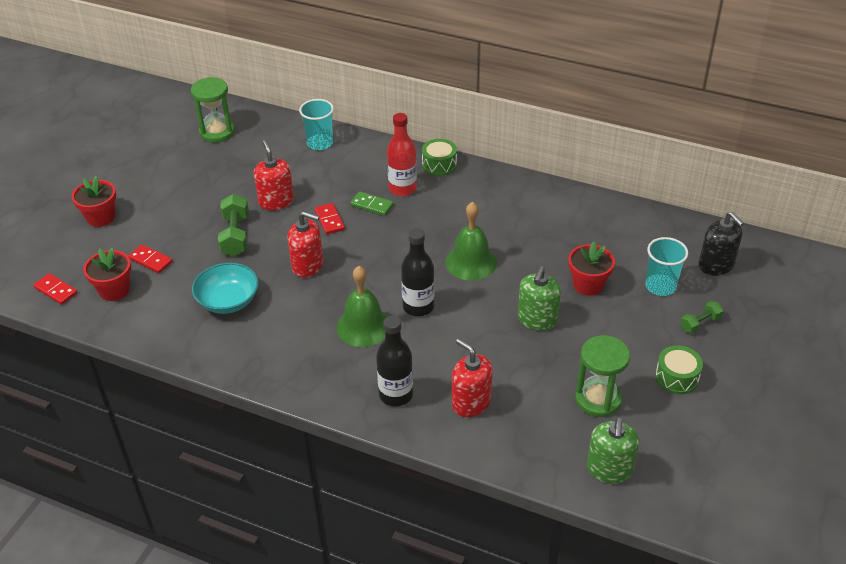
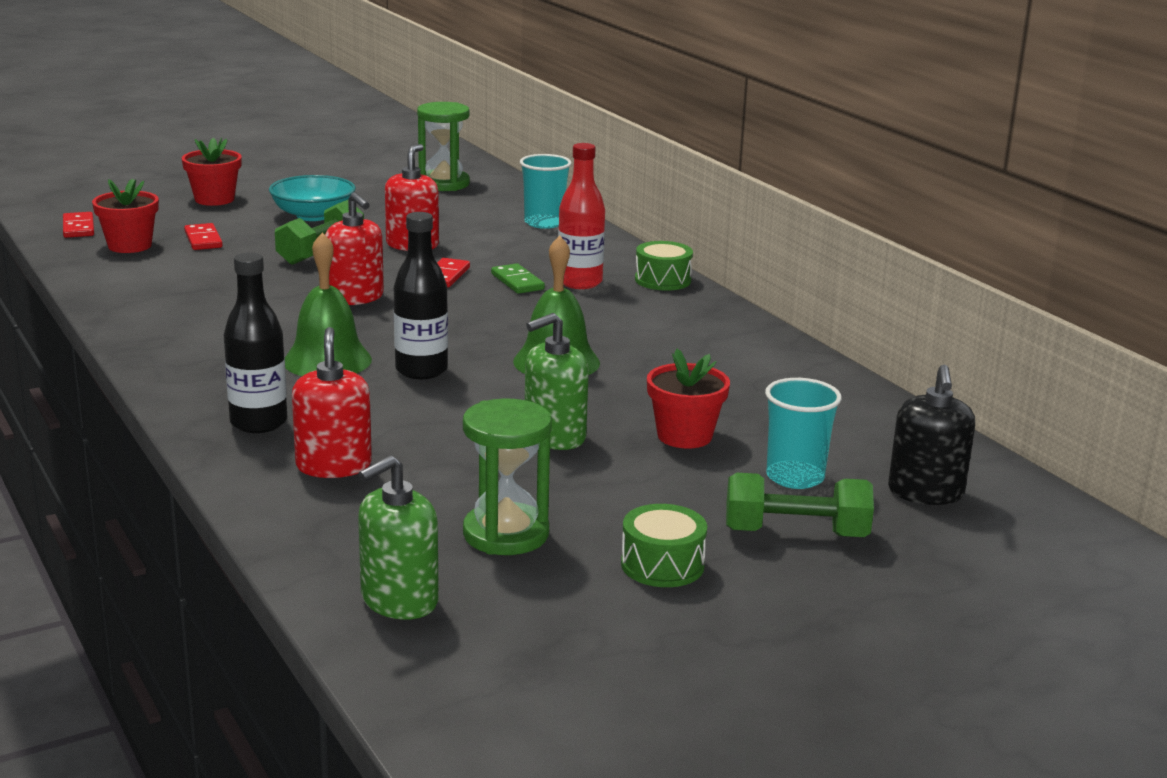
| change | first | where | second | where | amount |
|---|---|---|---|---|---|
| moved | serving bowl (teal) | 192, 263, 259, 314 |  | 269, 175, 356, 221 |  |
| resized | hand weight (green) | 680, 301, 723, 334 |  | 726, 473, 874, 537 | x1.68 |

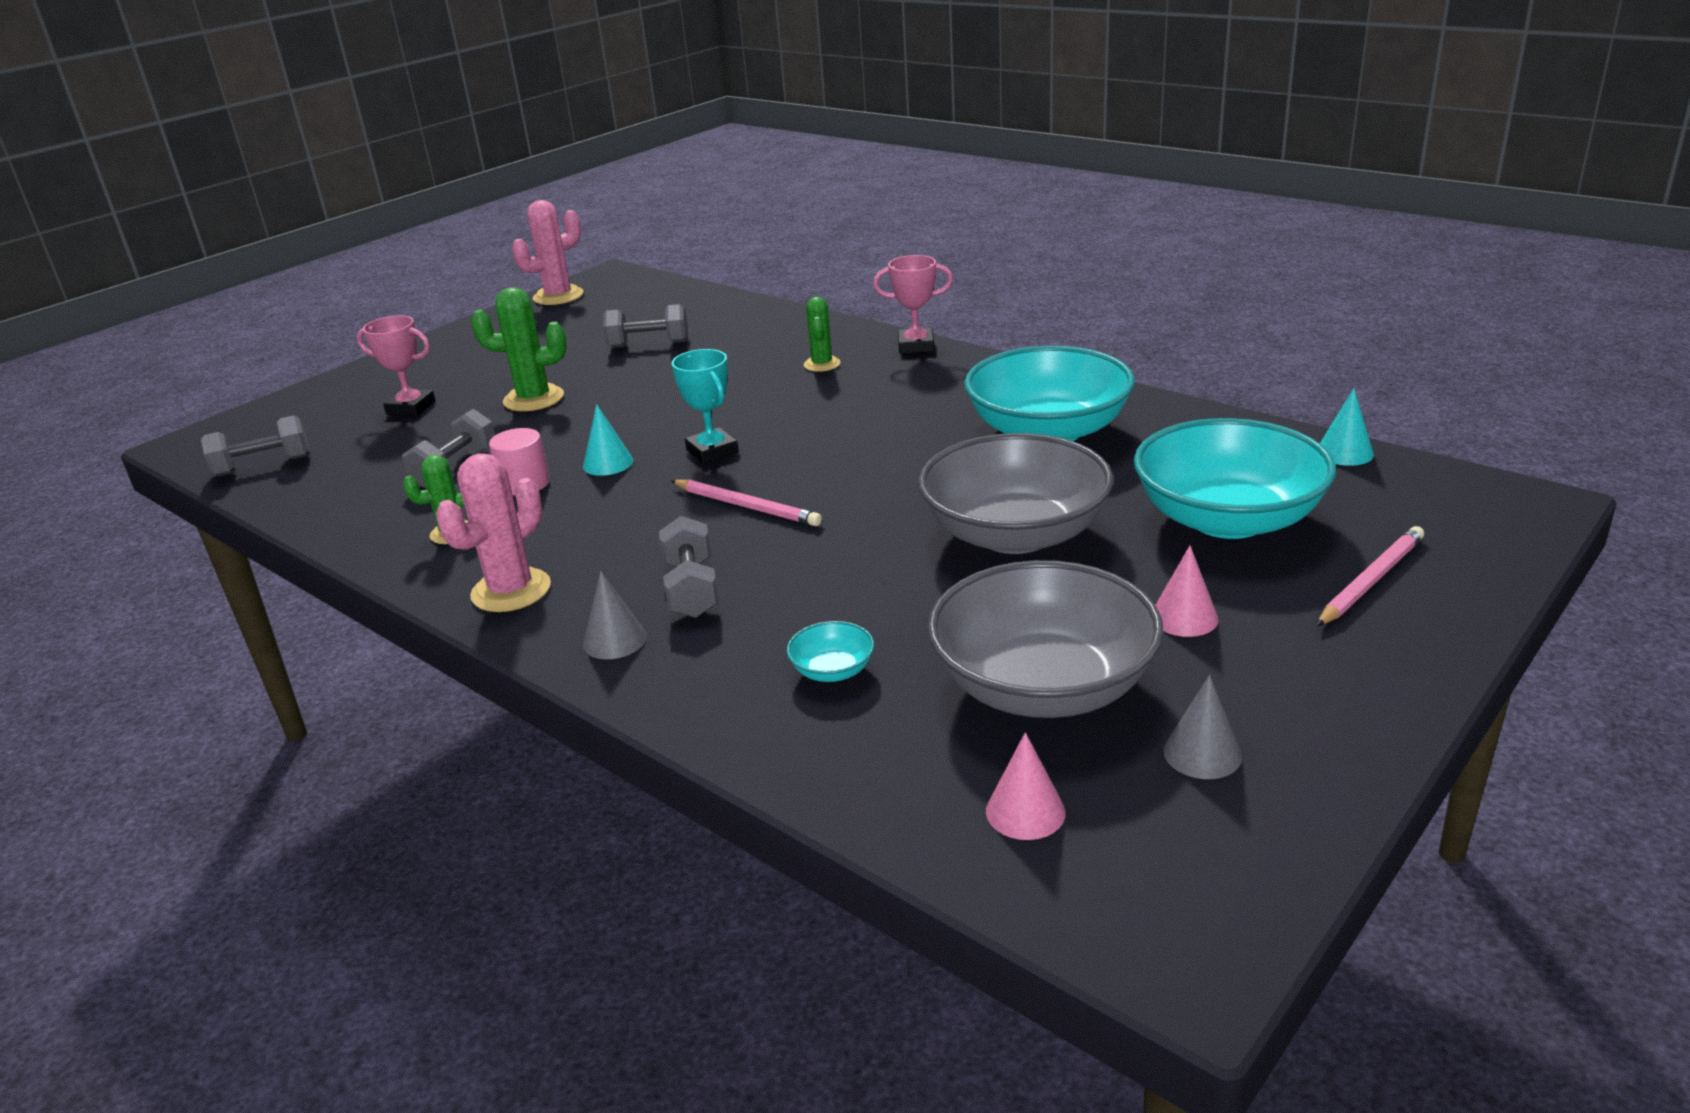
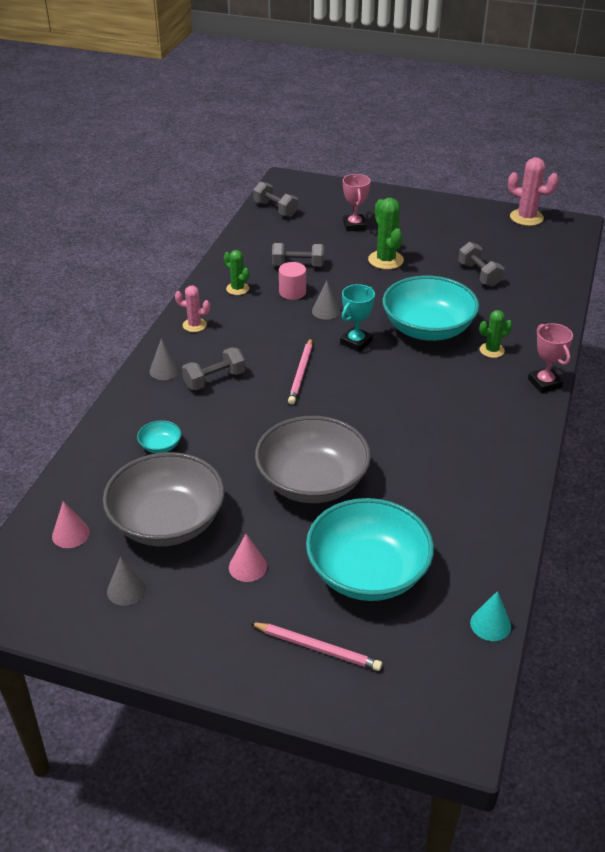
| change | first | where | second | where | amount |
|---|---|---|---|---|---|
| resized | prickly plant (pink) | 436, 453, 551, 612 |  | 175, 286, 210, 332 | x0.62 |
| recoloured | cone (teal) | 583, 404, 633, 476 | cone (gray) | 312, 280, 340, 320 |  |
| moved | serving bowl (teal) | 964, 346, 1135, 441 |  | 382, 275, 479, 341 |  |

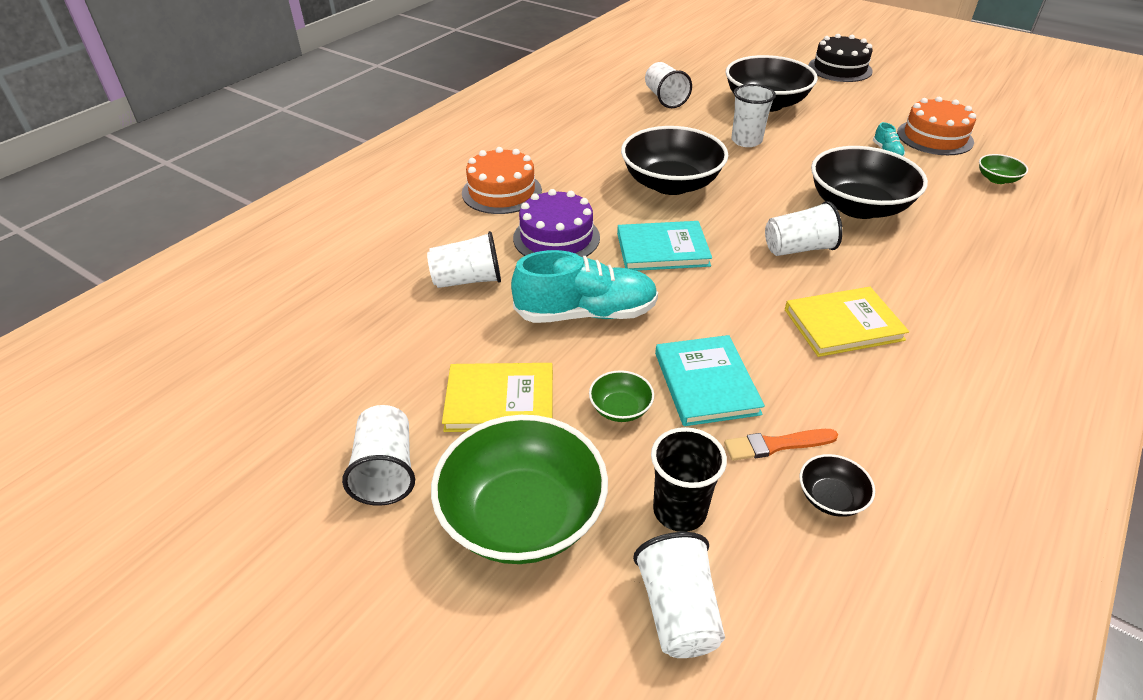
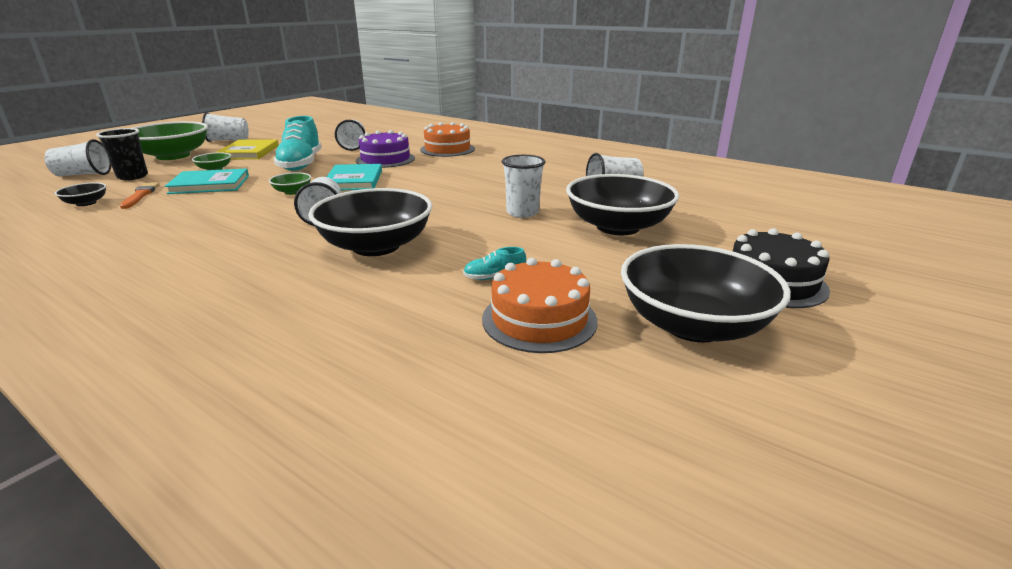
| change | first | where | second | where | amount |
|---|---|---|---|---|---|
| moved | serving bowl (green) | 979, 154, 1028, 184 |  | 269, 172, 311, 195 |  |
| moved | serving bowl (ebony) | 621, 126, 728, 195 |  | 621, 244, 791, 342 |  |
| removed | book (bright yellow) | 785, 287, 909, 357 |  |  |  |

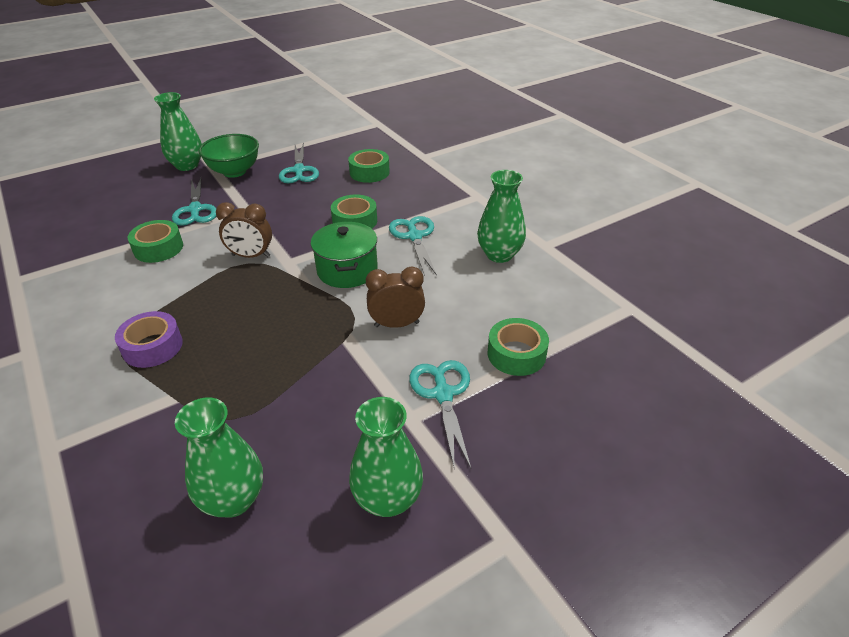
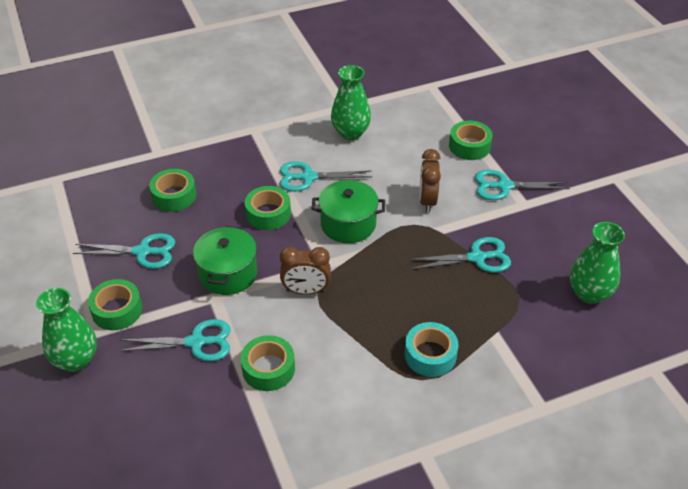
| change | first | where | second | where | amount |
|---|---|---|---|---|---|
| replaced | serving bowl (green) | 198, 134, 259, 178 | sticky tape (green) | 88, 279, 143, 330 |  |
| added |  |  | pot (green) | 193, 226, 257, 295 |  |
| turned | bedside clock (russet) | 216, 202, 272, 258 |  | 280, 247, 331, 295 | 75 degrees clockwise |
| recoloured | sticky tape (purple) | 115, 311, 183, 368 | sticky tape (teal) | 405, 322, 458, 377 |  |
| added |  |  | scissors (teal) | 408, 237, 511, 273 |  |
| removed | tall vase (green) | 349, 397, 423, 517 |  |  |  |

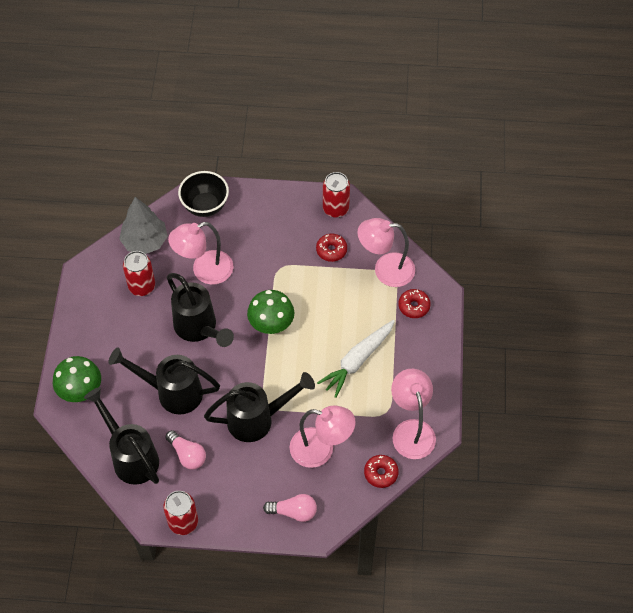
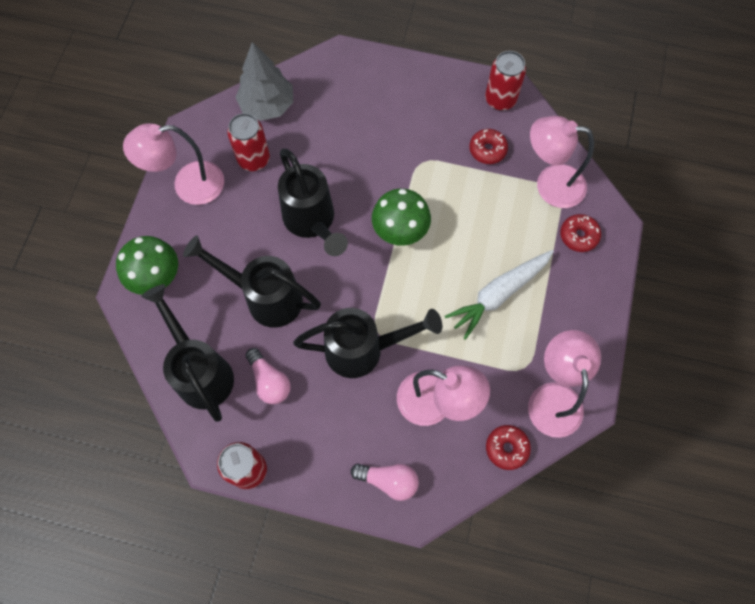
| change | first | where | second | where | amount |
|---|---|---|---|---|---|
| moved | lamp (pink) | 168, 222, 233, 285 |  | 123, 123, 224, 205 |  |
| removed | serving bowl (ebony) | 178, 171, 229, 217 |  |  |  |

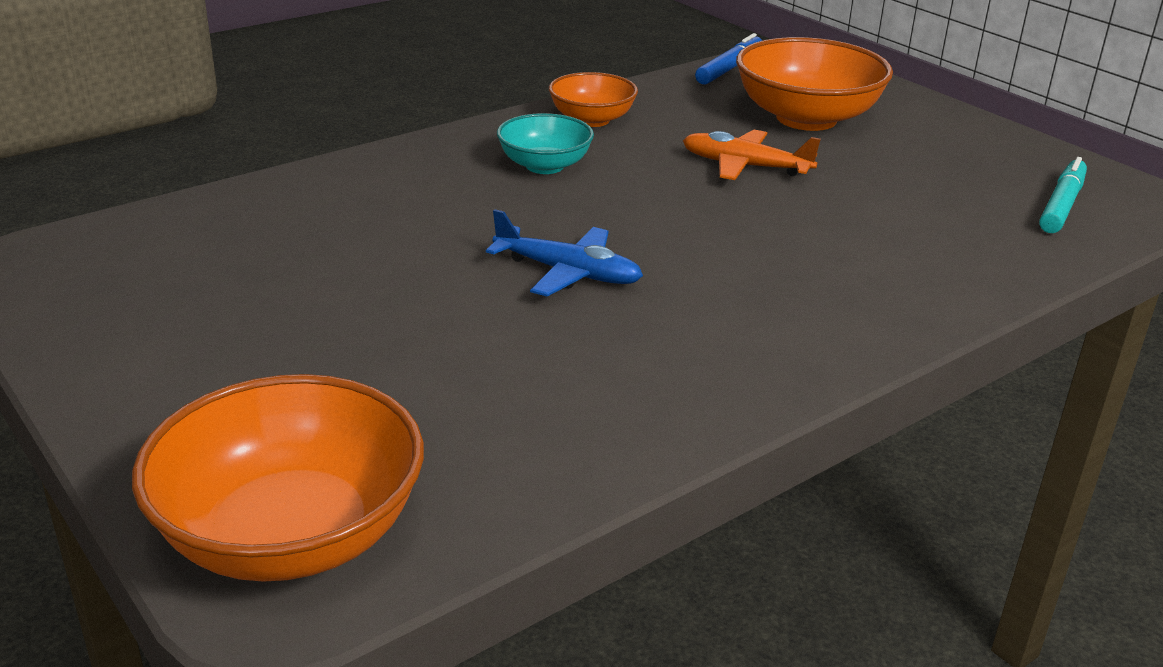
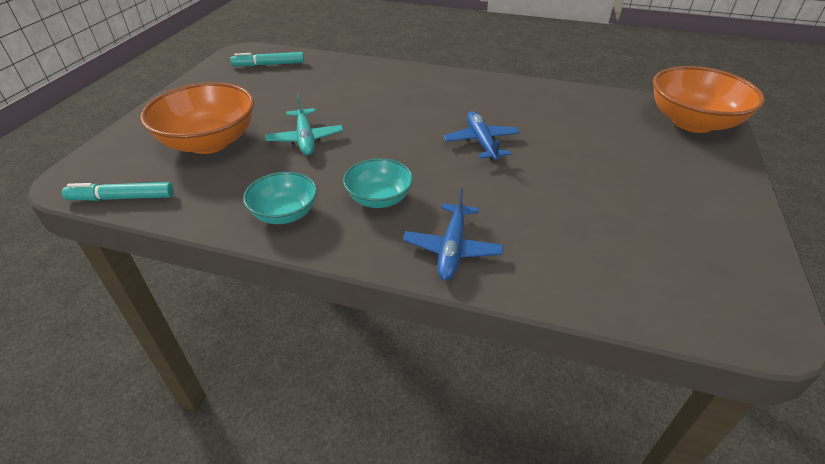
| change | first | where | second | where | amount |
|---|---|---|---|---|---|
| recoloured | marker pen (cobalt) | 695, 33, 762, 85 | marker pen (teal) | 62, 182, 174, 201 |  |
| recoloured | serving bowl (orange) | 549, 72, 638, 127 | serving bowl (teal) | 243, 172, 317, 224 |  |
| recoloured | aeroplane (orange) | 683, 130, 821, 180 | aeroplane (teal) | 265, 95, 343, 155 |  |
| added |  |  | aeroplane (cobalt) | 403, 188, 503, 281 |  |

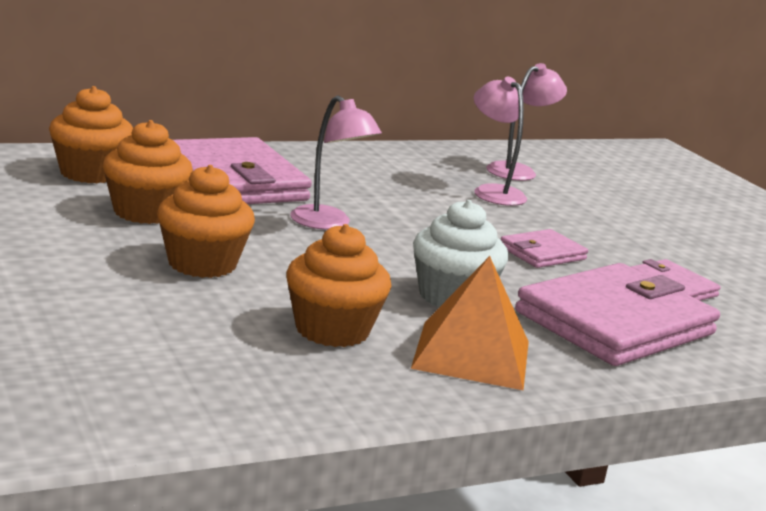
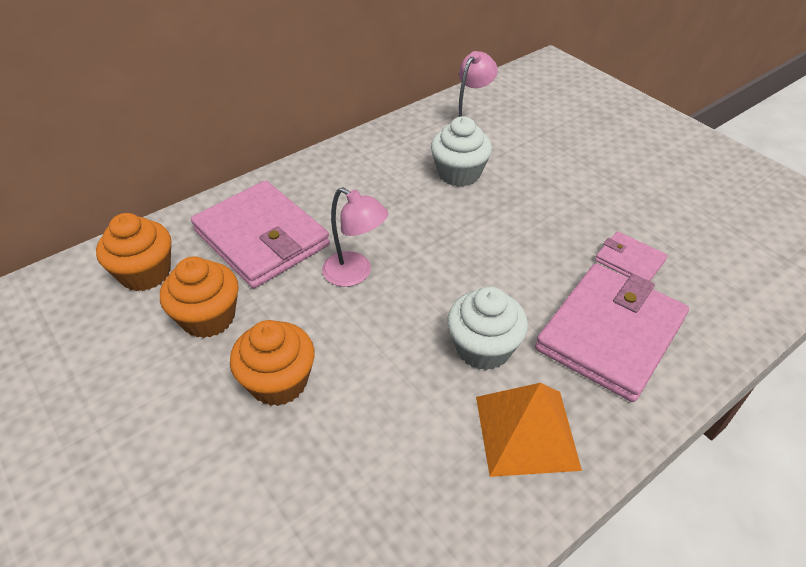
| change | first | where | second | where | amount |
|---|---|---|---|---|---|
| replaced | lamp (pink) | 474, 77, 527, 206 | fairy cake (pure white) | 431, 116, 492, 187 |  |
| removed | fairy cake (orange) | 286, 224, 392, 347 |  |  |  |
| removed | wallet (pink) | 501, 229, 588, 268 |  |  |  |

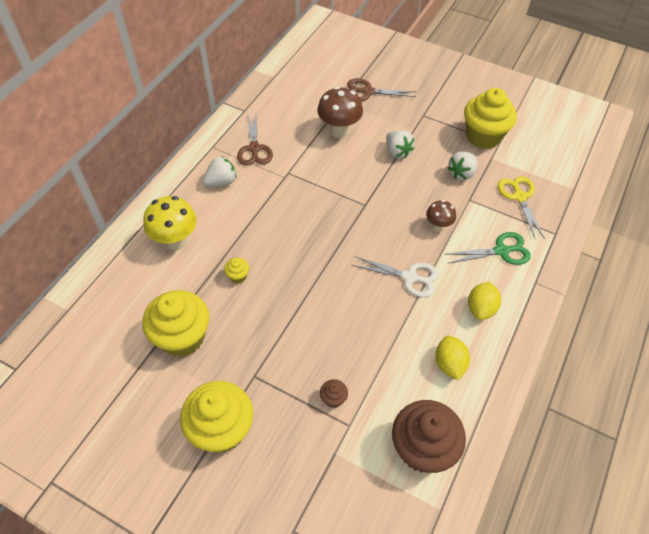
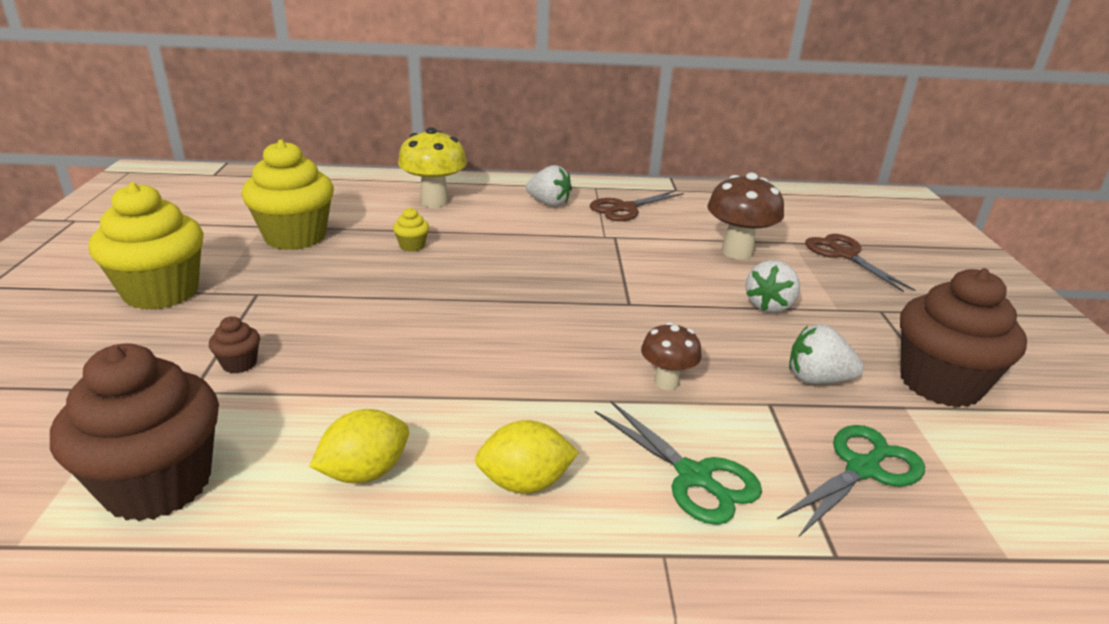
| change | first | where | second | where | amount |
|---|---|---|---|---|---|
| recoloured | scissors (bright yellow) | 498, 176, 545, 239 | scissors (green) | 777, 425, 925, 536 |  |
| recoloured | fairy cake (bright yellow) | 464, 88, 517, 149 | fairy cake (russet) | 900, 268, 1027, 407 |  |
| removed | scissors (pure white) | 352, 256, 439, 297 |  |  |  |

